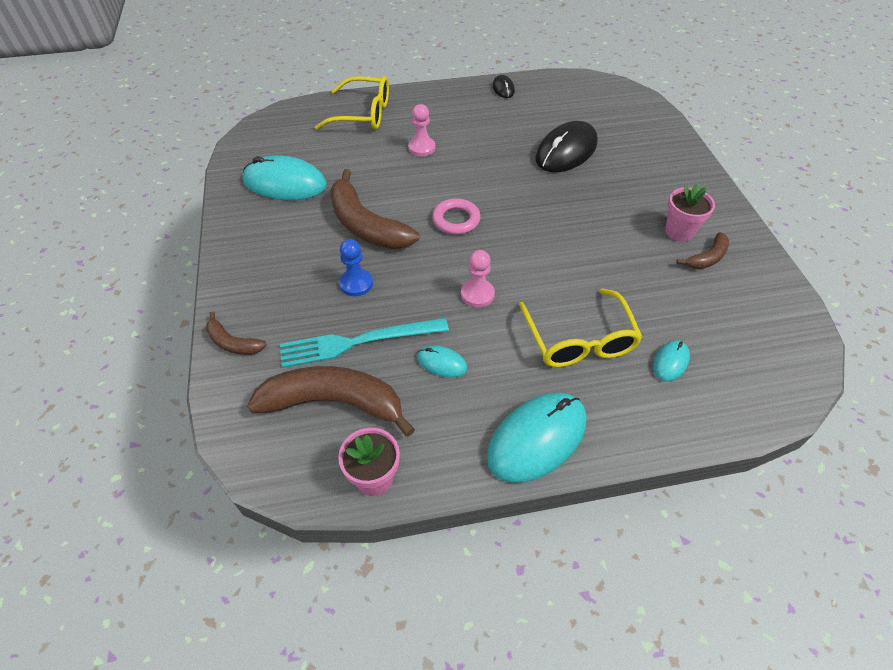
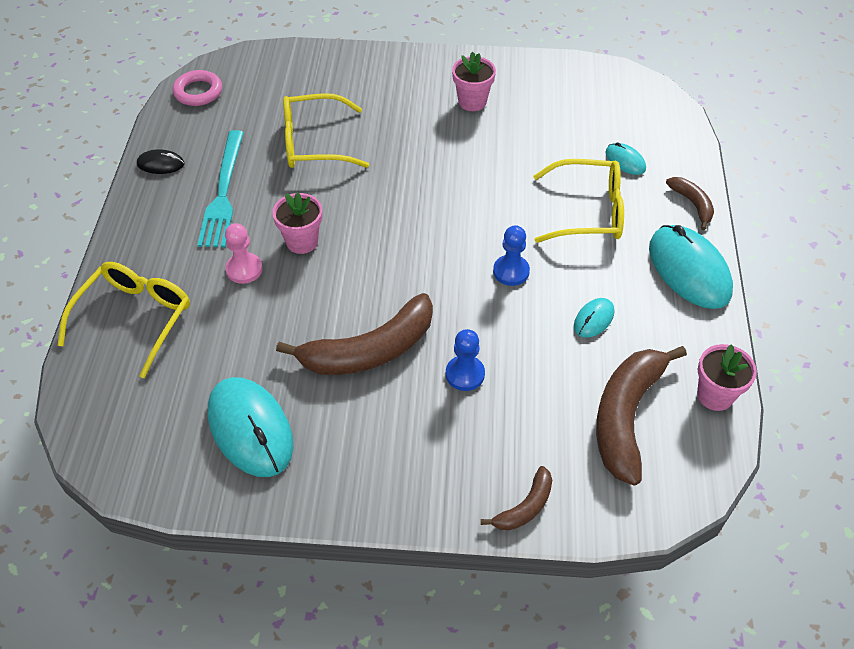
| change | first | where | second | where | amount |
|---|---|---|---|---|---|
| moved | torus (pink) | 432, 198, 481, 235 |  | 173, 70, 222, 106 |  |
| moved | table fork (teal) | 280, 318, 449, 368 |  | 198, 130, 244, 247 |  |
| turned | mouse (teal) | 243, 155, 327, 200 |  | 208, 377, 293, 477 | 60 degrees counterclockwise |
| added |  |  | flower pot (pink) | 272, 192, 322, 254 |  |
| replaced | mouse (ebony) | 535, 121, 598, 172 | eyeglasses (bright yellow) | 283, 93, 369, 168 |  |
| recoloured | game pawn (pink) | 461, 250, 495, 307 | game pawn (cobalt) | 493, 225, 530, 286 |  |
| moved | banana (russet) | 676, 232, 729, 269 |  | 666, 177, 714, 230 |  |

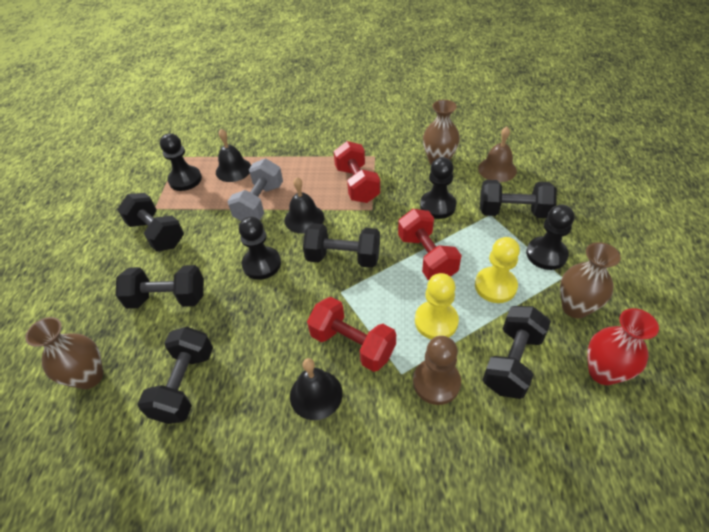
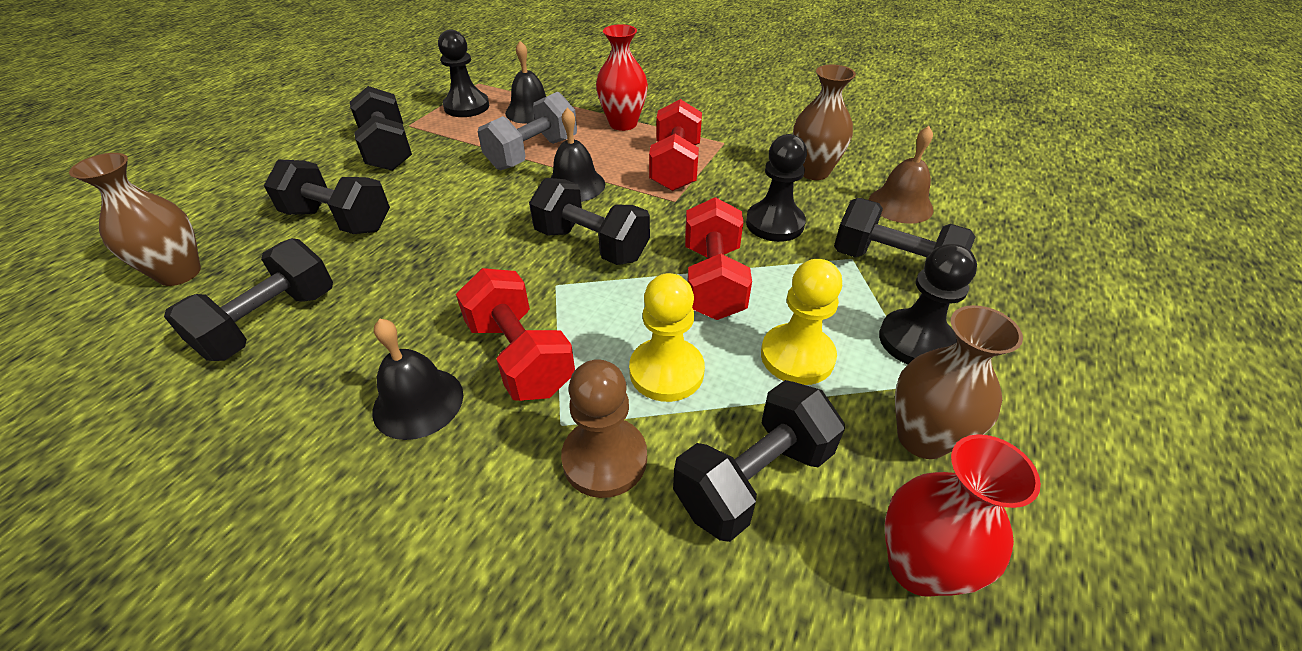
| change | first | where | second | where | amount |
|---|---|---|---|---|---|
| added |  |  | tall vase (crimson) | 596, 24, 648, 131 |  |
| removed | game pawn (ebony) | 239, 216, 281, 280 |  |  |  |

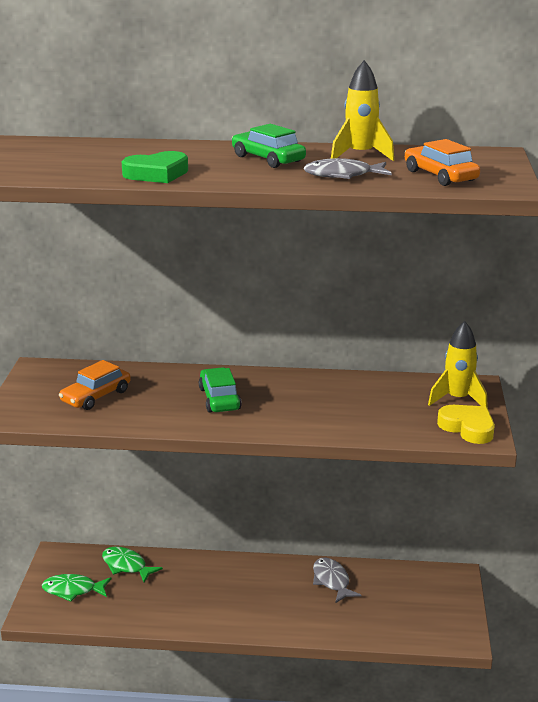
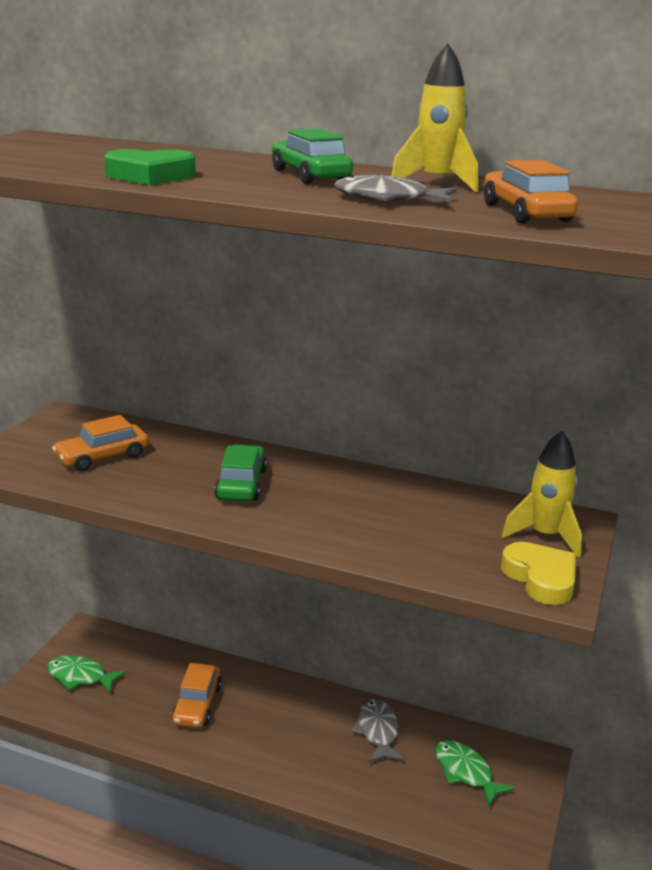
| change | first | where | second | where | amount |
|---|---|---|---|---|---|
| added |  |  | car (orange) | 171, 663, 222, 728 |  |
| moved | fish figure (green) | 102, 547, 163, 582 |  | 435, 740, 515, 807 |  |

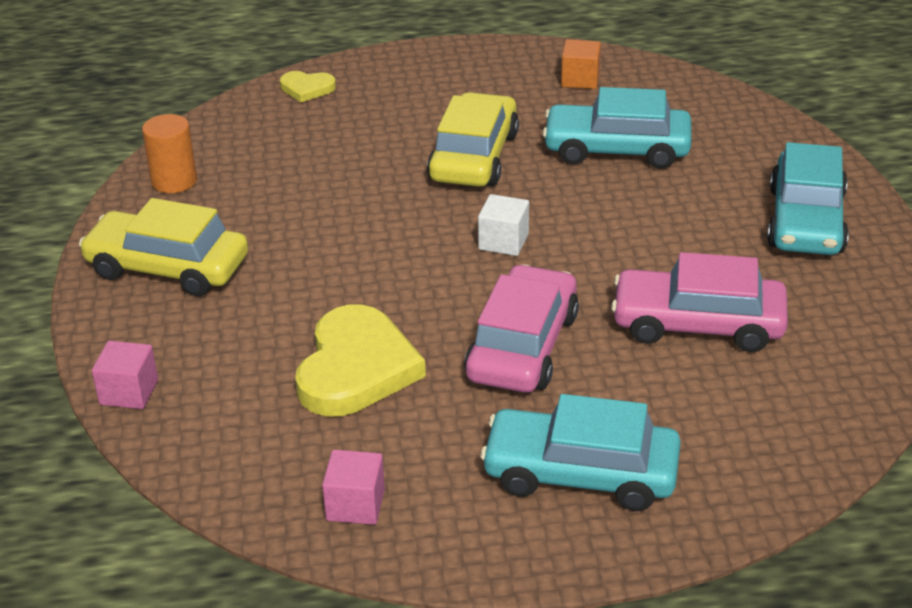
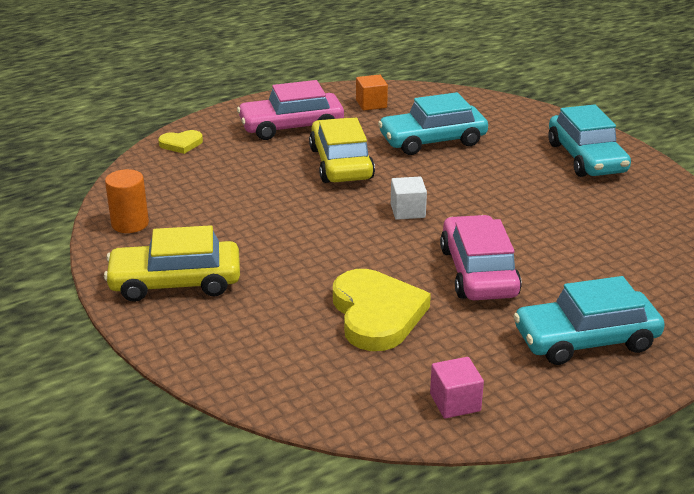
| change | first | where | second | where | amount |
|---|---|---|---|---|---|
| moved | car (pink) | 611, 252, 788, 352 |  | 237, 80, 344, 140 |  |
| removed | cube (pink) | 92, 341, 158, 409 |  |  |  |

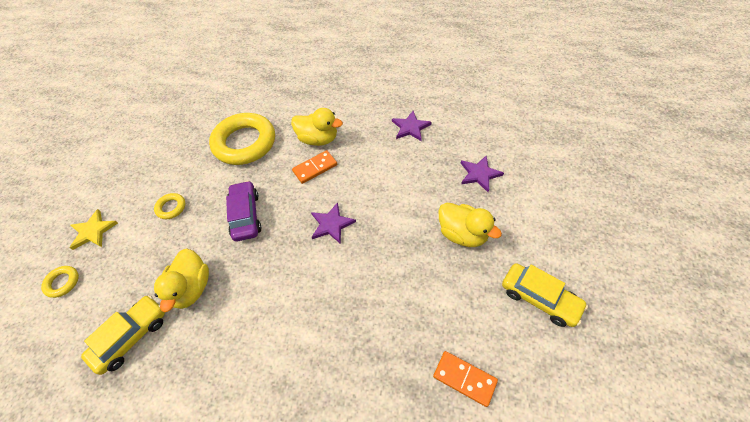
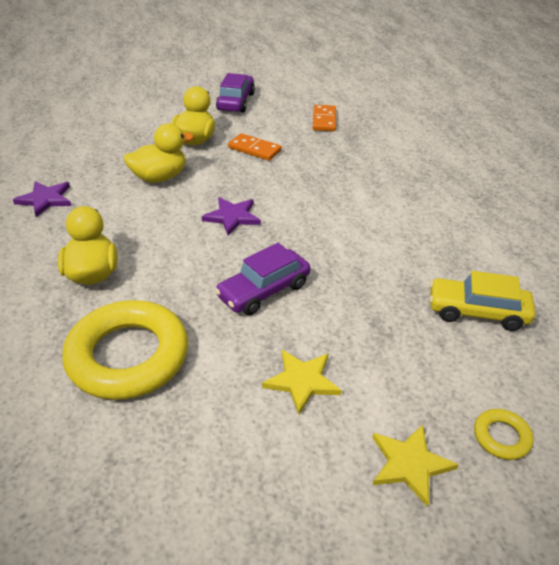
| change | first | where | second | where | amount |
|---|---|---|---|---|---|
| moved | duck (bright yellow) | 154, 249, 209, 312 |  | 124, 123, 194, 183 |  |
| recoloured | car (bright yellow) | 502, 263, 588, 327 | car (purple) | 216, 73, 255, 113 |  |
| moved | domino tile (orange) | 292, 150, 337, 184 |  | 228, 133, 282, 161 |  |
| replaced | torus (bright yellow) | 154, 193, 185, 219 | star shape (bright yellow) | 262, 350, 342, 414 |  |
| removed | star shape (purple) | 461, 156, 504, 192 |  |  |  |

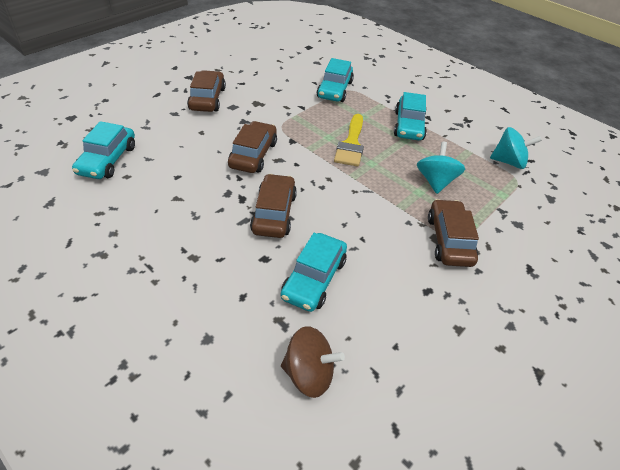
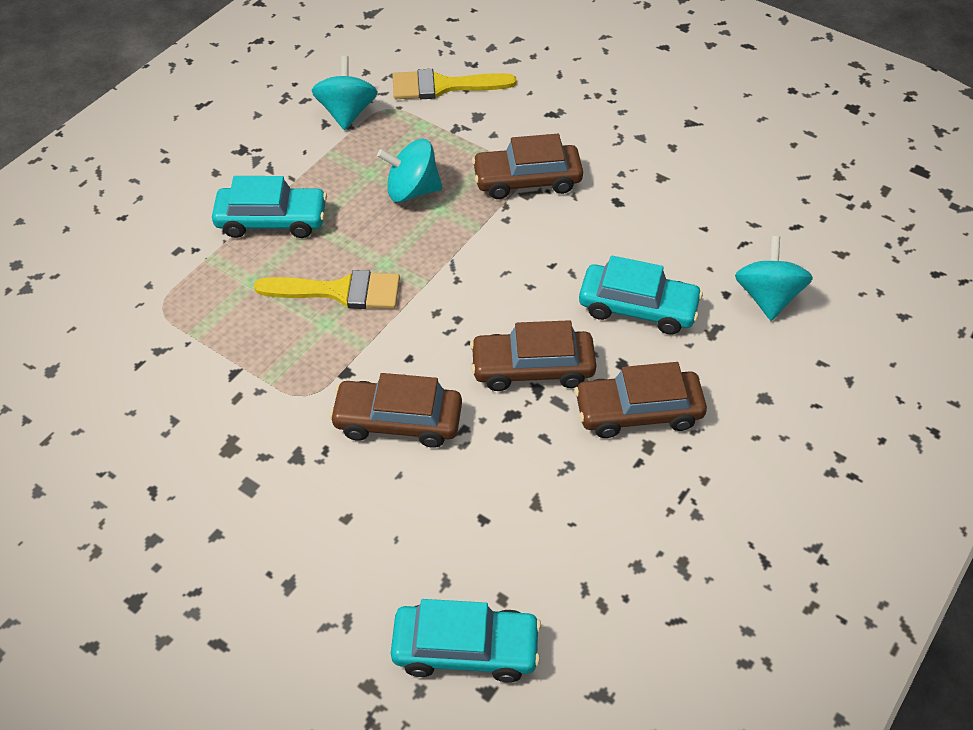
| change | first | where | second | where | amount |
|---|---|---|---|---|---|
| added |  |  | brush (bright yellow) | 392, 69, 517, 99 |  |
| moved | car (russet) | 187, 70, 226, 112 |  | 574, 362, 707, 438 |  |
| recoloured | toy top (russet) | 281, 326, 345, 398 | toy top (teal) | 735, 236, 813, 321 |  |
| removed | car (teal) | 317, 58, 354, 102 |  |  |  |

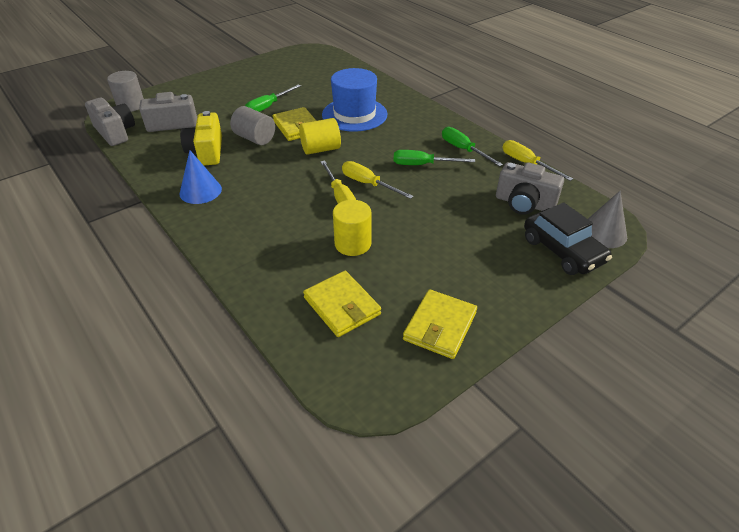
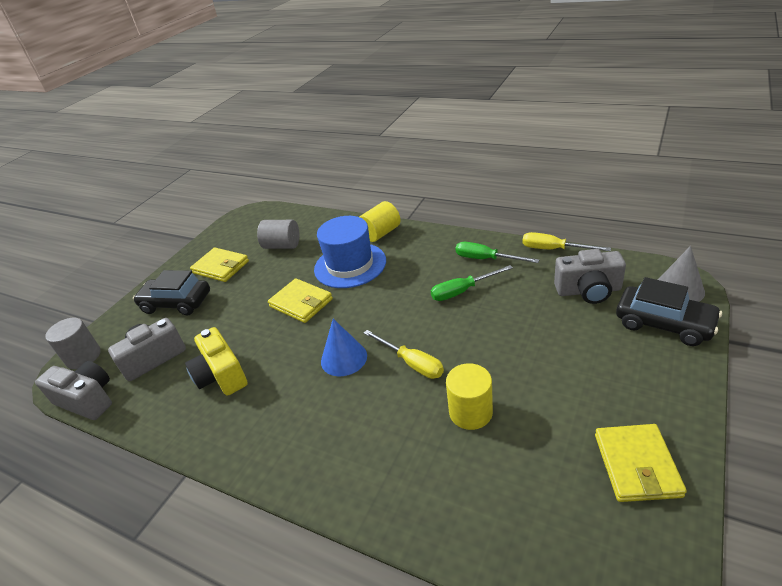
| change | first | where | second | where | amount |
|---|---|---|---|---|---|
| added |  |  | car (ebony) | 133, 270, 210, 315 |  |
| moved | wallet (bright yellow) | 303, 271, 381, 337 |  | 190, 248, 249, 282 |  |
| moved | solid cylinder (gray) | 230, 106, 275, 145 |  | 257, 220, 299, 249 |  |
| moved | cone (cobalt) | 179, 150, 222, 204 |  | 321, 319, 367, 376 |  |
| moved | solid cylinder (bright yellow) | 299, 118, 341, 155 |  | 359, 201, 401, 242 |  |
| removed | hand screwdriver (green) | 245, 84, 301, 112 |  |  |  |
| removed | hand screwdriver (bright yellow) | 342, 161, 414, 199 |  |  |  |

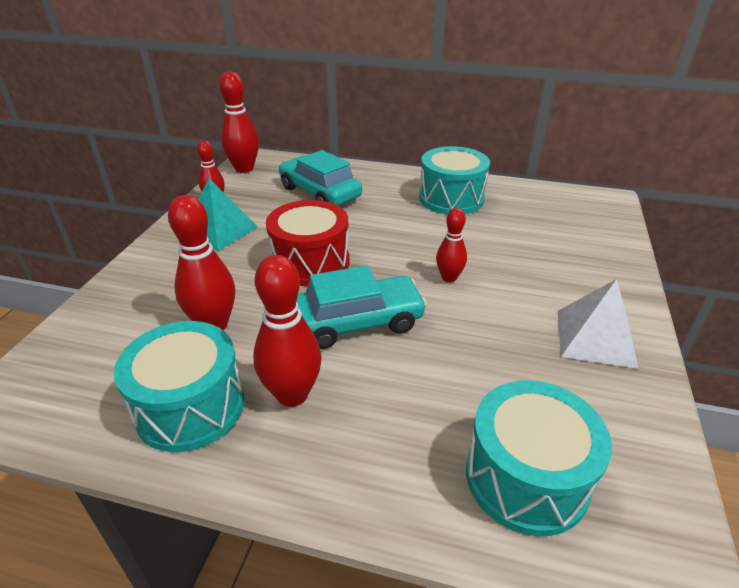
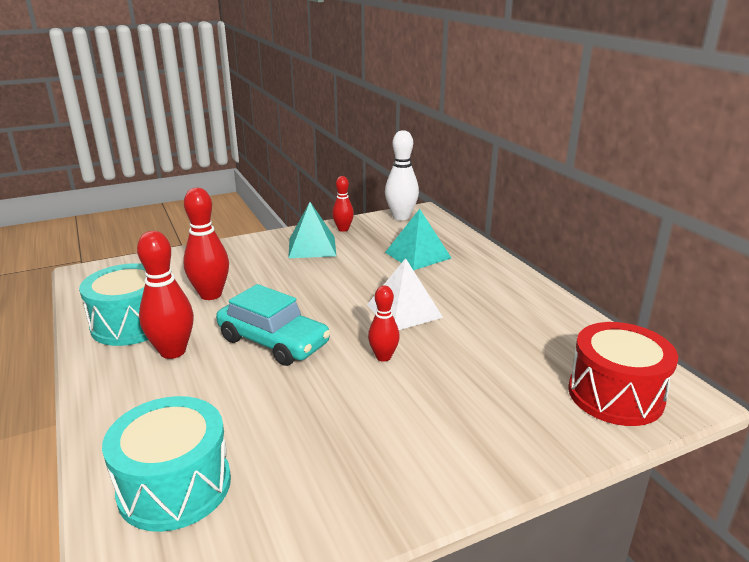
| change | first | where | second | where | amount |
|---|---|---|---|---|---|
| moved | pyramid (pure white) | 558, 279, 639, 369 |  | 367, 258, 443, 330 |  |
| recoloured | bowling pin (crimson) | 219, 72, 259, 173 | bowling pin (pure white) | 385, 130, 419, 220 |  |
| replaced | car (teal) | 279, 150, 362, 206 | pyramid (teal) | 385, 209, 451, 270 |  |
| moved | toy drum (crimson) | 266, 200, 350, 286 |  | 568, 322, 678, 426 |  |
| removed | toy drum (teal) | 419, 146, 490, 215 |  |  |  |

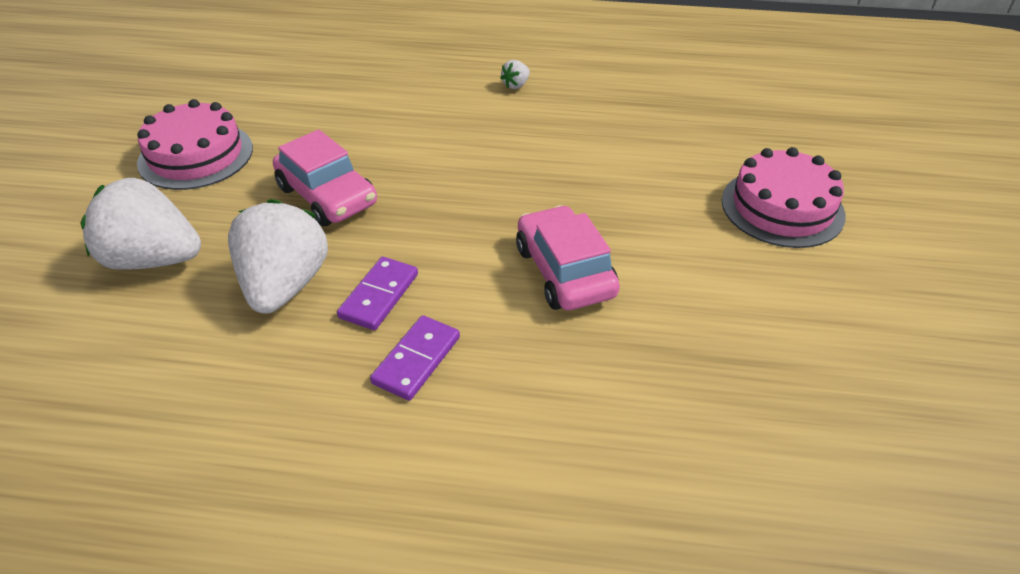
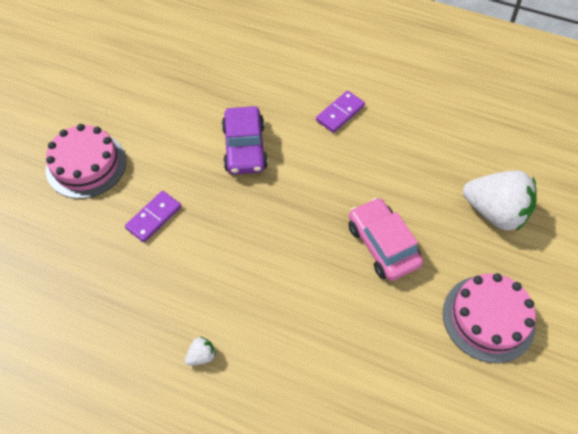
| change | first | where | second | where | amount |
|---|---|---|---|---|---|
| moved | domino tile (purple) | 337, 257, 418, 330 |  | 125, 191, 181, 242 |  |
| recoloured | car (pink) | 516, 205, 620, 310 | car (purple) | 222, 106, 268, 175 |  |
| removed | toy strawberry (pure white) | 228, 199, 328, 314 |  |  |  |

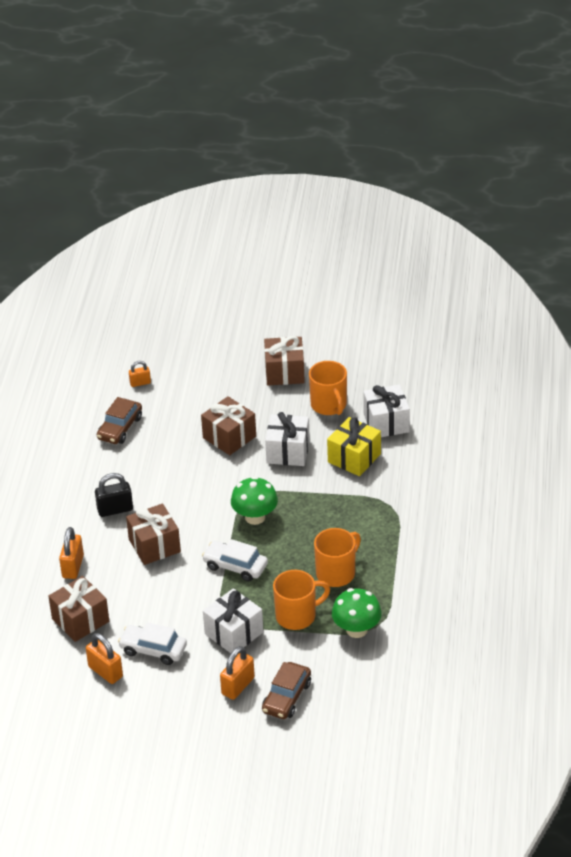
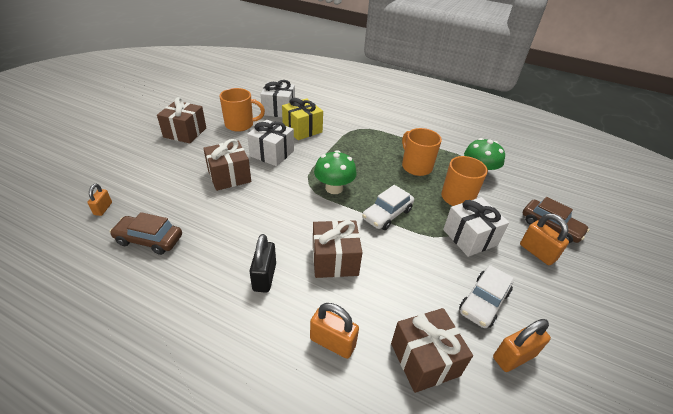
| change | first | where | second | where | amount |
|---|---|---|---|---|---|
| turned | car (russet) | 97, 397, 142, 444 |  | 110, 212, 182, 255 | 150 degrees clockwise |

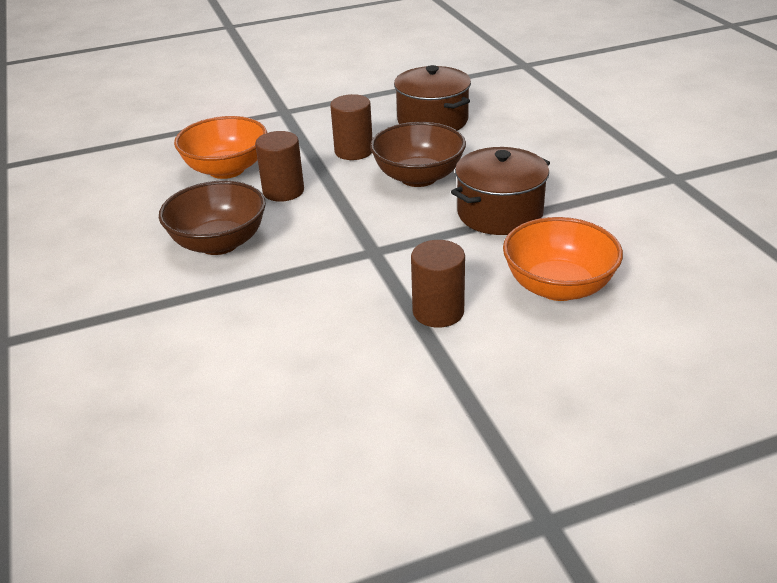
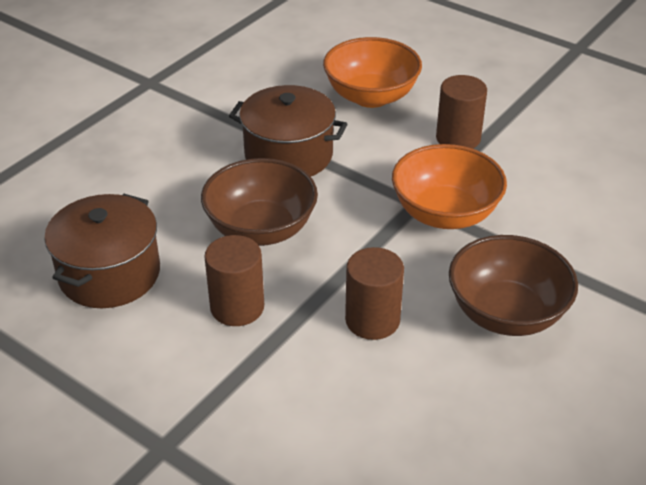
| change | first | where | second | where | amount |
|---|---|---|---|---|---|
| moved | serving bowl (orange) | 174, 116, 267, 179 |  | 392, 144, 507, 229 |  |

